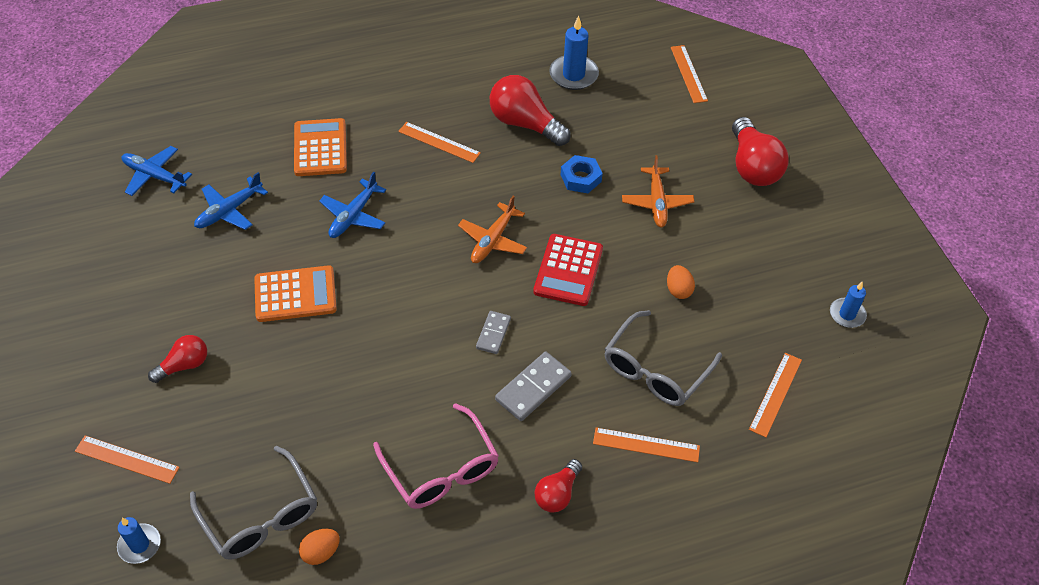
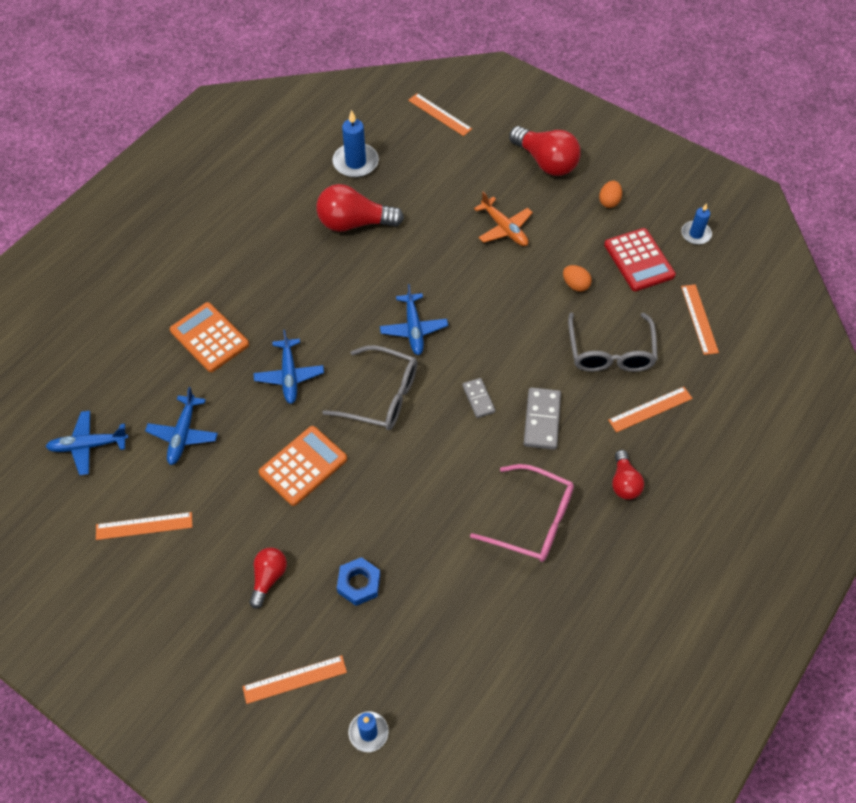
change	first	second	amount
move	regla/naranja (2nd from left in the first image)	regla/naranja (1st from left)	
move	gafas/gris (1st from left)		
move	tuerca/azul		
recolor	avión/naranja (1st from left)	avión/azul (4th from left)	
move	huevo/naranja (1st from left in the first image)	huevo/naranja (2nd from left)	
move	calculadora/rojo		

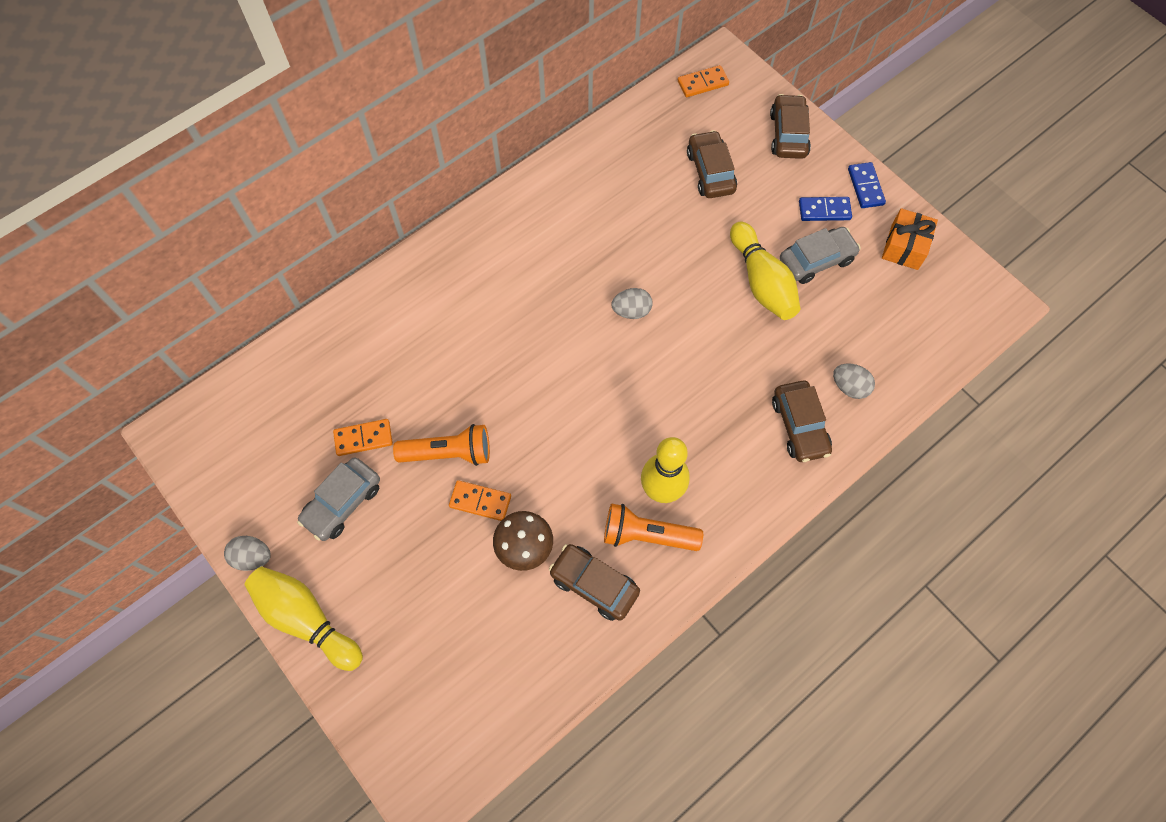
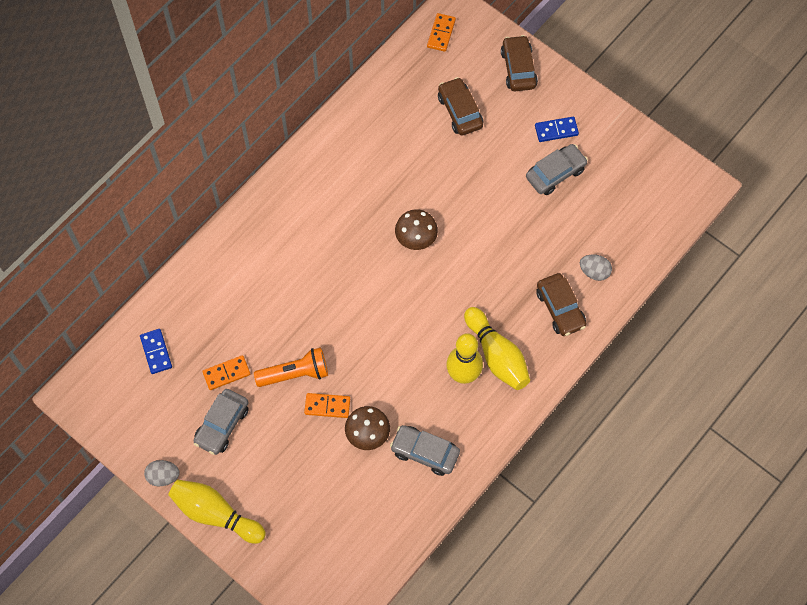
change	first	second	amount
move	ficha de dominó/azul (2nd from left in the first image)	ficha de dominó/azul (1st from left)	
recolor	coche/marrón (1st from left)	coche/gris (2nd from left)	
replace	huevo/gris (2nd from left)	seta/marrón (2nd from left)	
rotate	ficha de dominó/naranja (3rd from left)		45 degrees counterclockwise
move	bolo/amarillo (3rd from left)		
delete	lámpara de mano/naranja (2nd from left)		
delete	regalo/naranja		

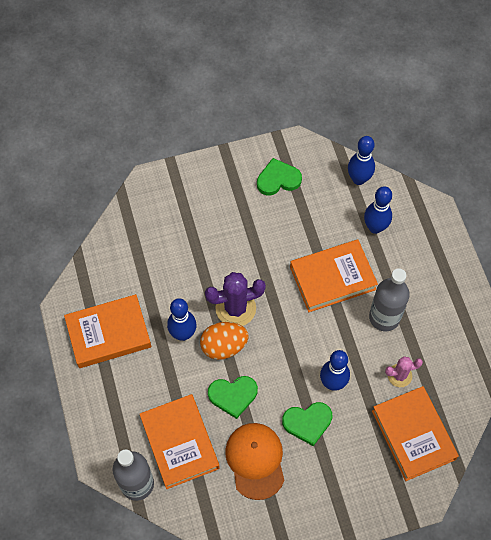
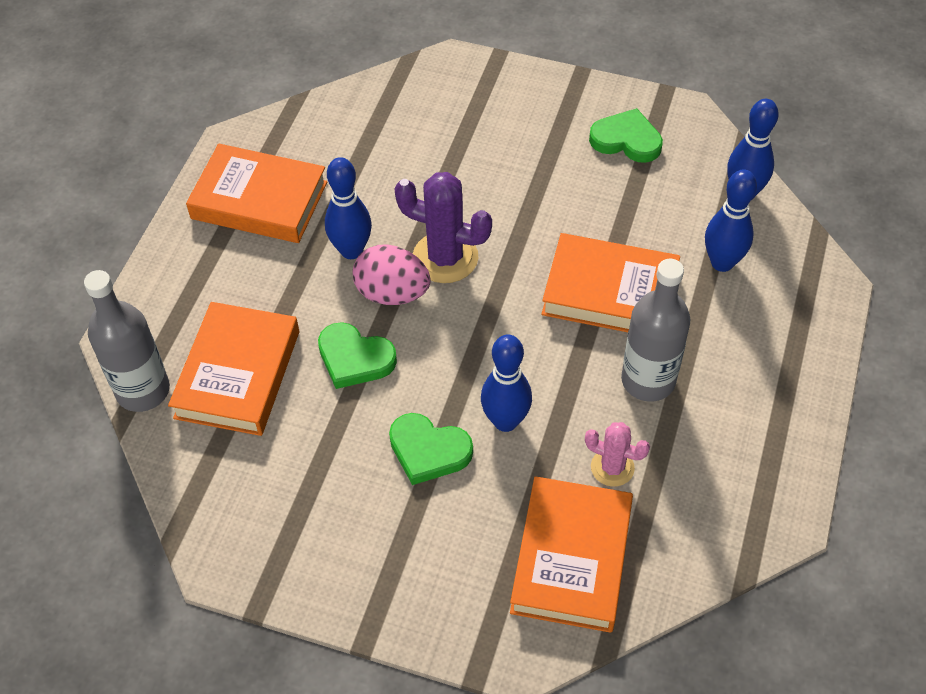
change	first	second	amount
recolor	huevo/naranja	huevo/rosa	
delete	gorra/naranja		

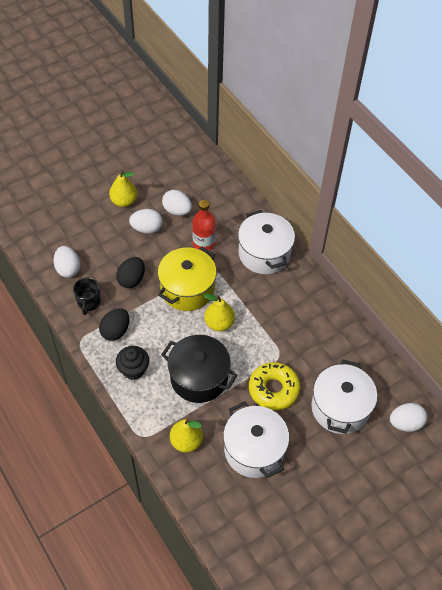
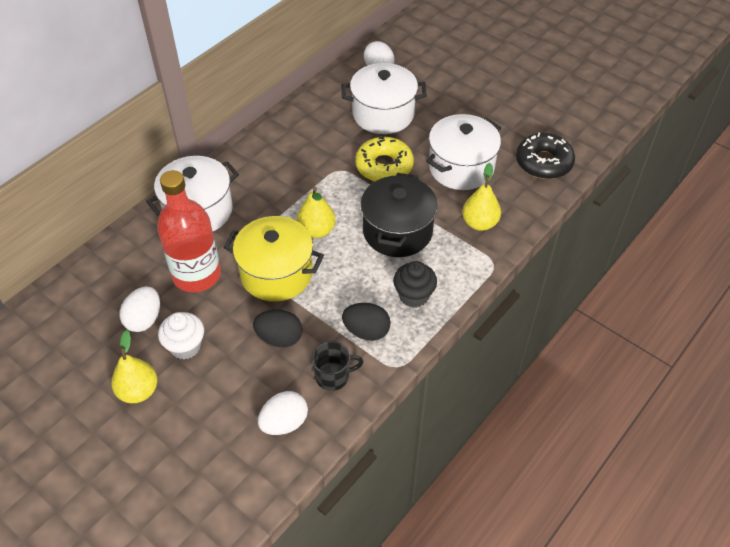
change	first	second	amount
resize	botella/rojo		x1.56
replace	huevo/blanco (2nd from left)	magdalena/blanco	
insert		rosquilla/negro	

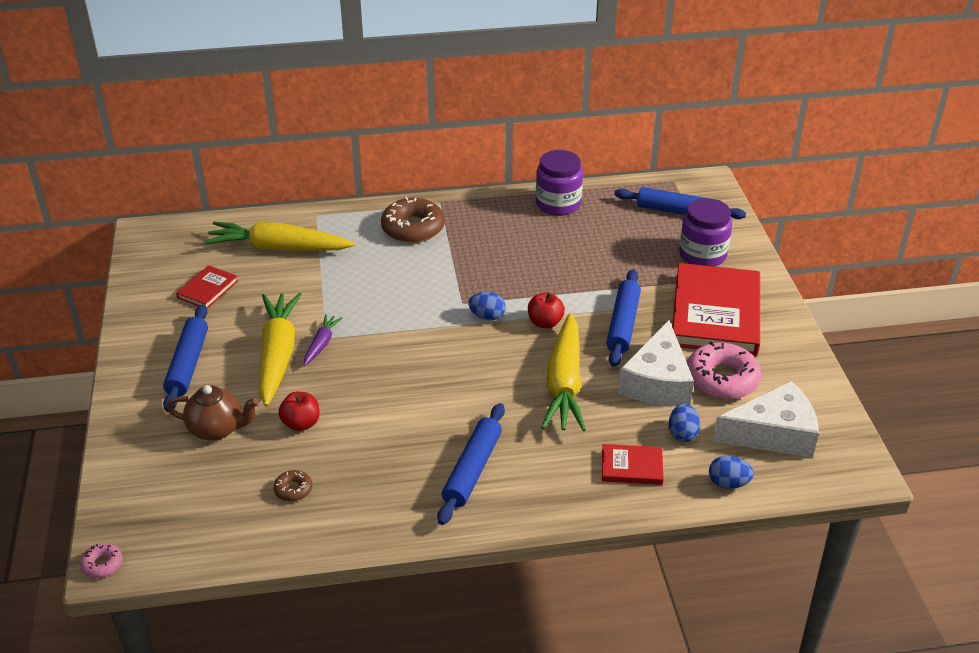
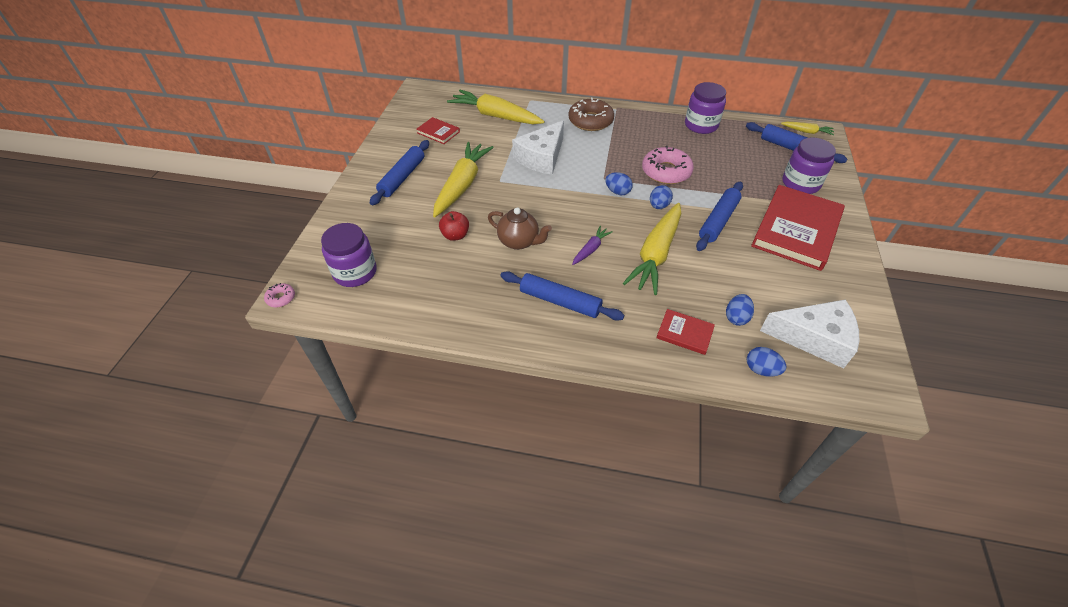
change	first	second	amount
insert		tarro/morado (1st from left)	
rotate	libro/rojo (1st from left)		75 degrees clockwise
move	tetera/marrón		
rotate	rodillo/azul (2nd from left)		75 degrees clockwise
move	queso/blanco (1st from left)		
move	zanahoria/morado		
move	rosquilla/rosa (2nd from left)		
replace	manzana/rojo (2nd from left)	huevo/azul (2nd from left)	
insert		zanahoria/amarillo (4th from left)	
delete	rosquilla/marrón (1st from left)		

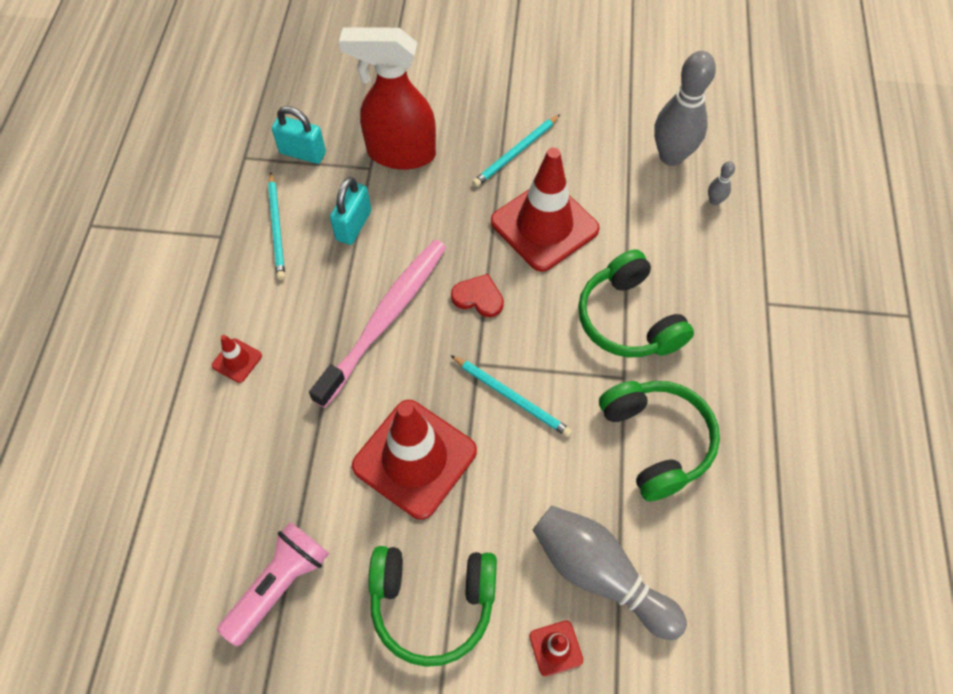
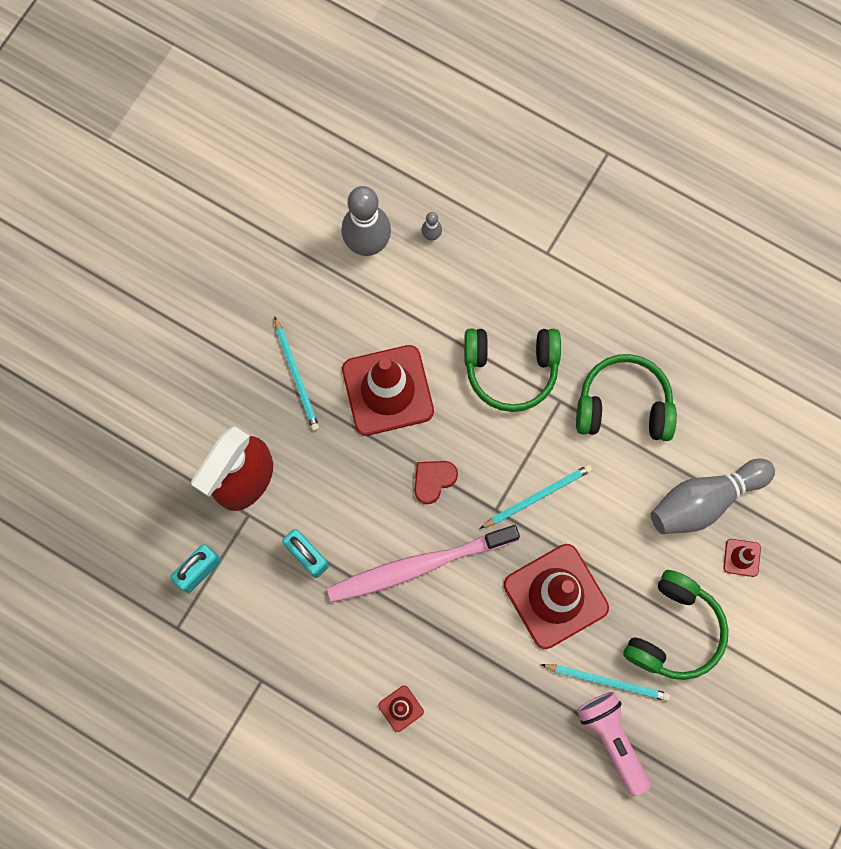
change	first	second	amount
rotate	cepillo de dientes/rosa		75 degrees counterclockwise
move	lápiz/turquesa (1st from left in the first image)	lápiz/turquesa (3rd from left)	

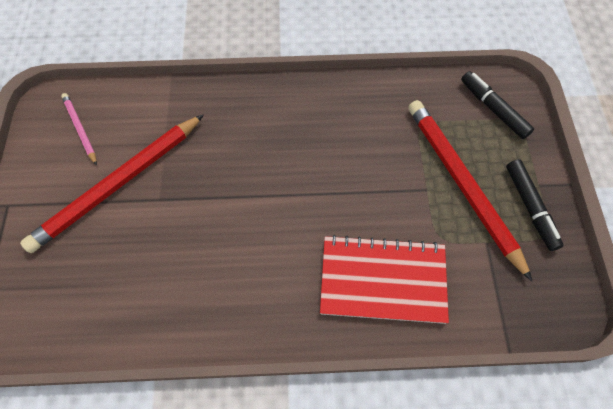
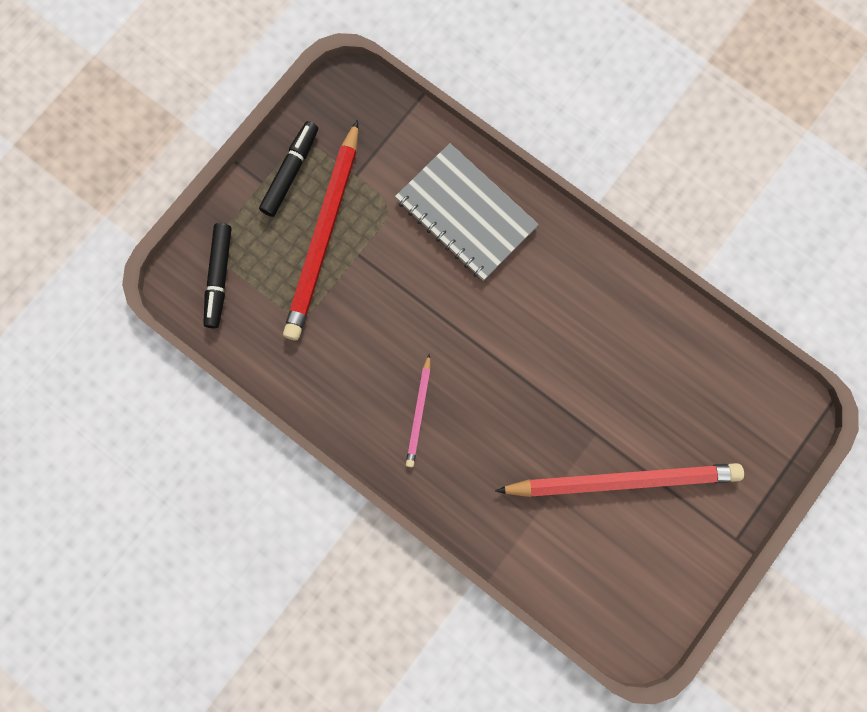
change	first	second	amount
recolor	cuaderno/rojo	cuaderno/gris	
move	lápiz/rosa		

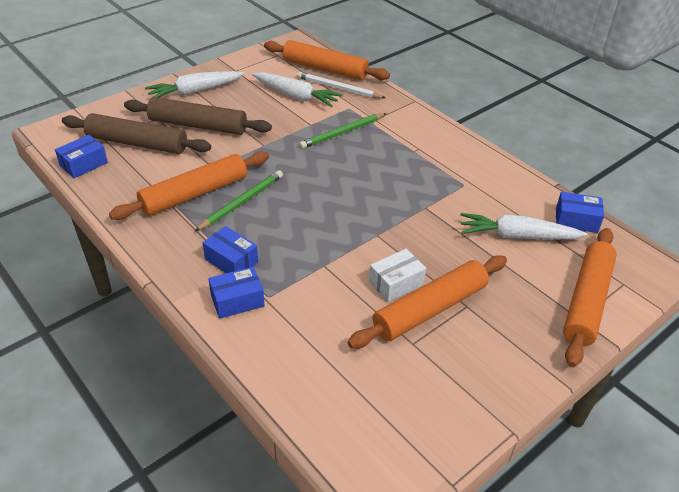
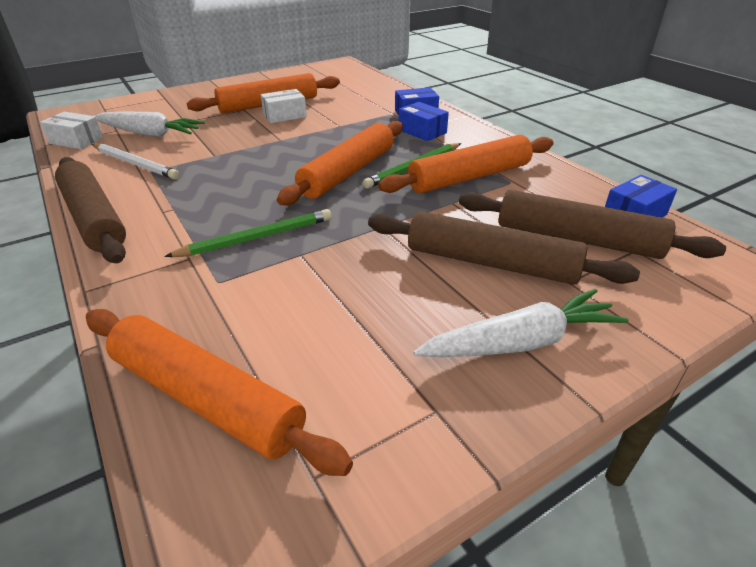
change	first	second	amount
recolor	caja/azul (4th from left)	caja/blanco (1st from left)	
insert		rodillo/marrón (1st from left)	
move	lápiz/blanco		
move	rodillo/naranja (4th from left in the first image)	rodillo/naranja (3rd from left)	
delete	zanahoria/blanco (2nd from left)		

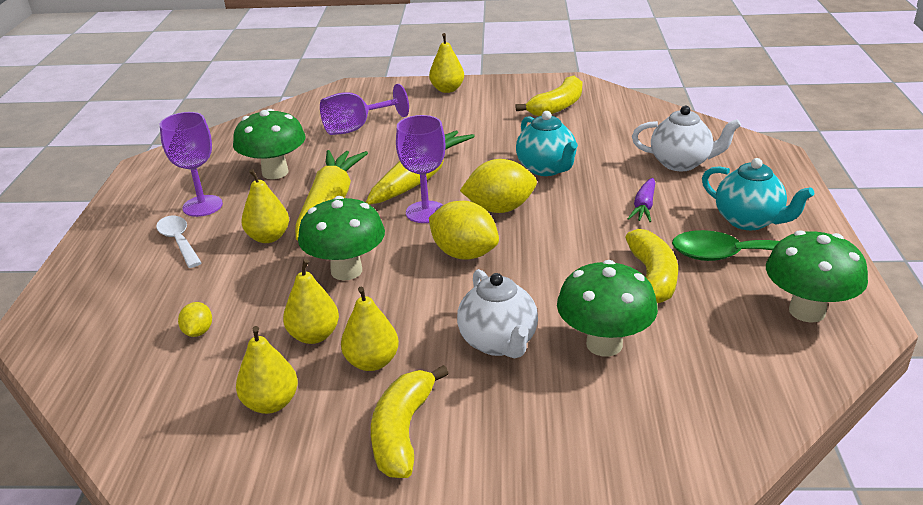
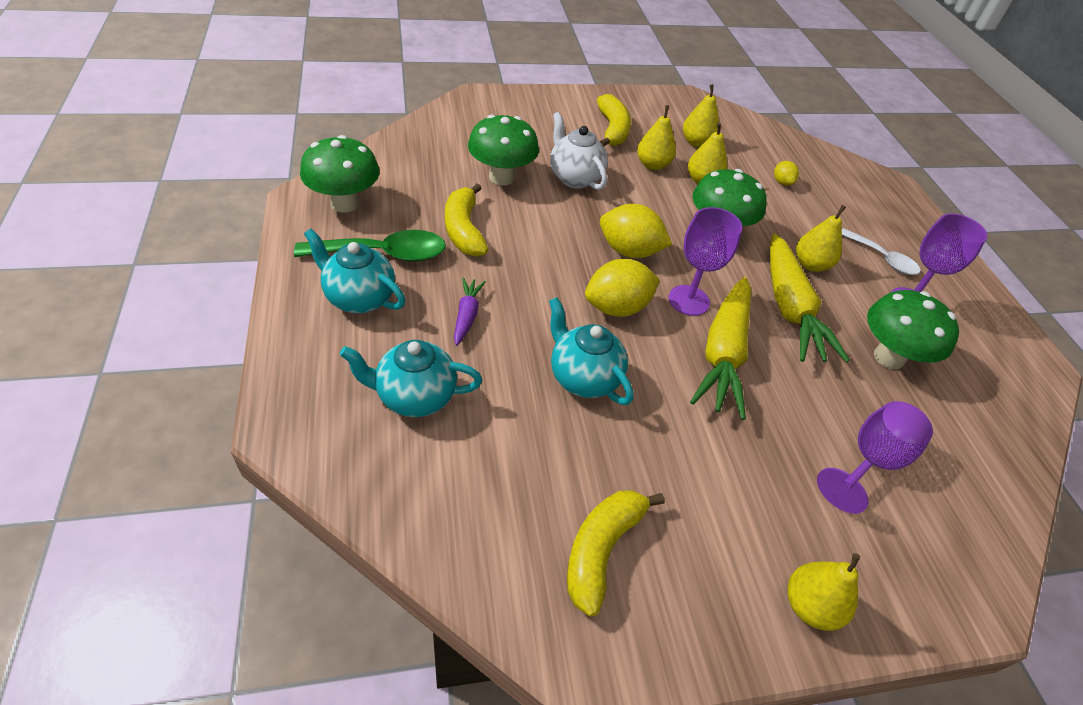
change	first	second	amount
recolor	tetera/blanco (2nd from left)	tetera/turquesa (2nd from left)	

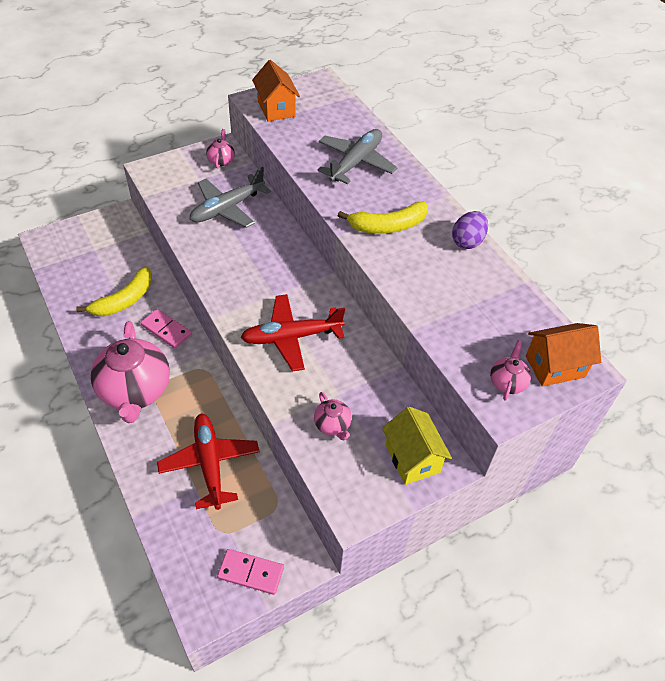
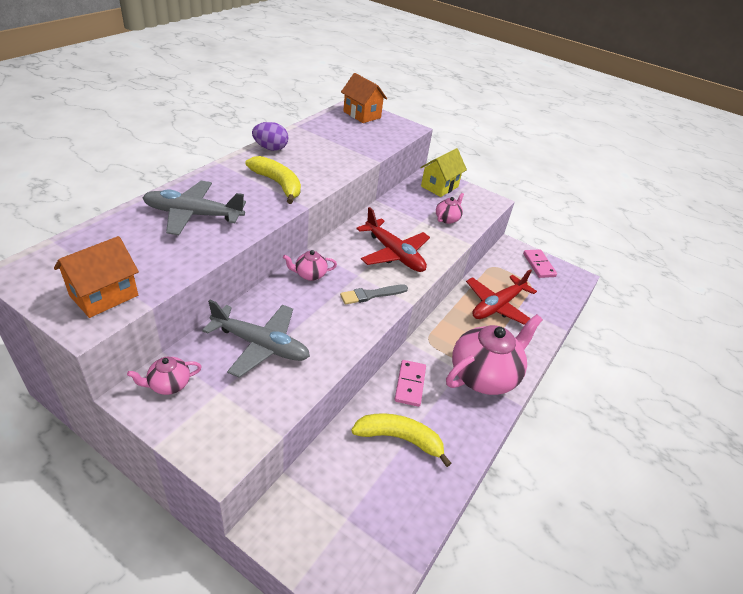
change	first	second	amount
move	tetera/rosa (4th from left in the first image)	tetera/rosa (2nd from left)	
insert		pincel/gris	

